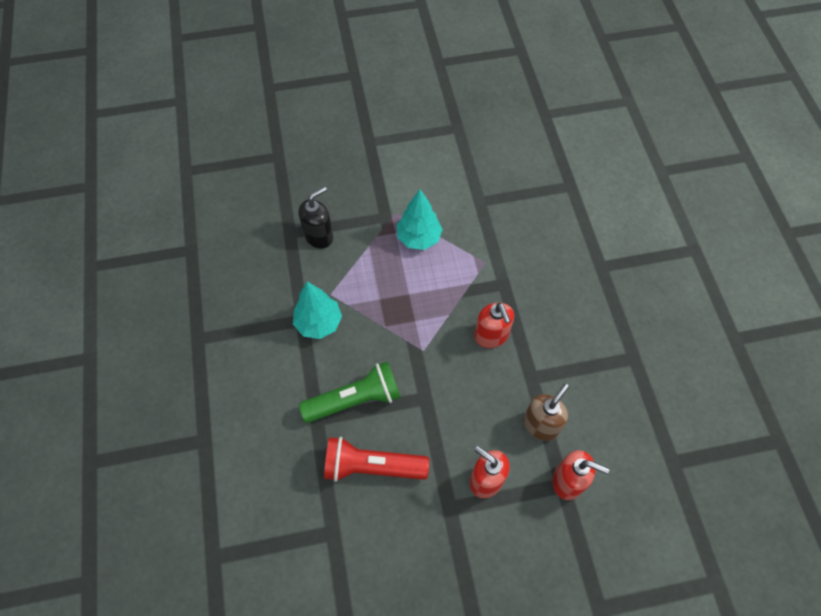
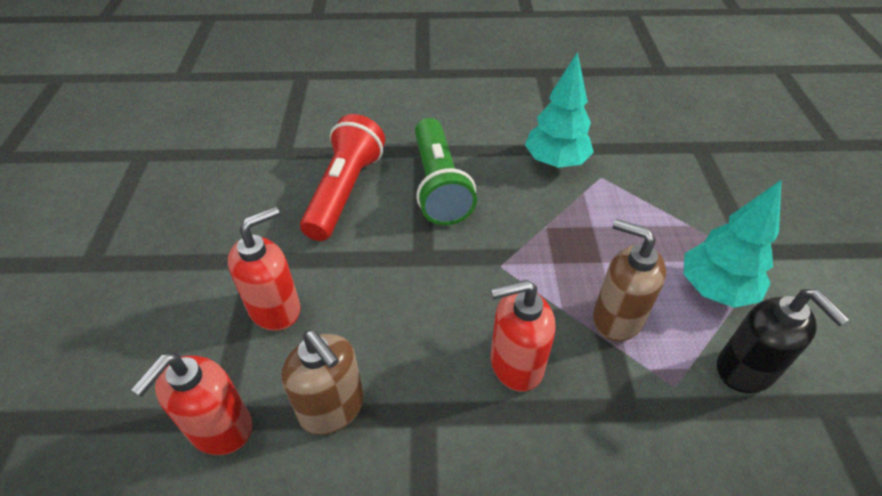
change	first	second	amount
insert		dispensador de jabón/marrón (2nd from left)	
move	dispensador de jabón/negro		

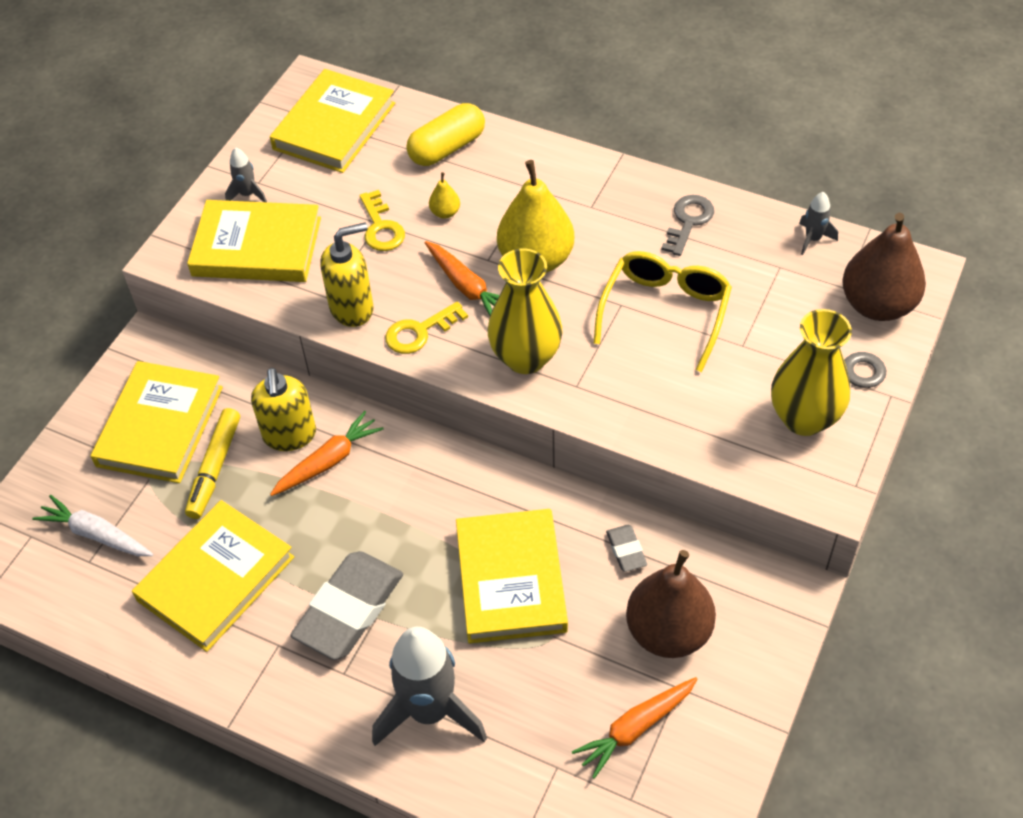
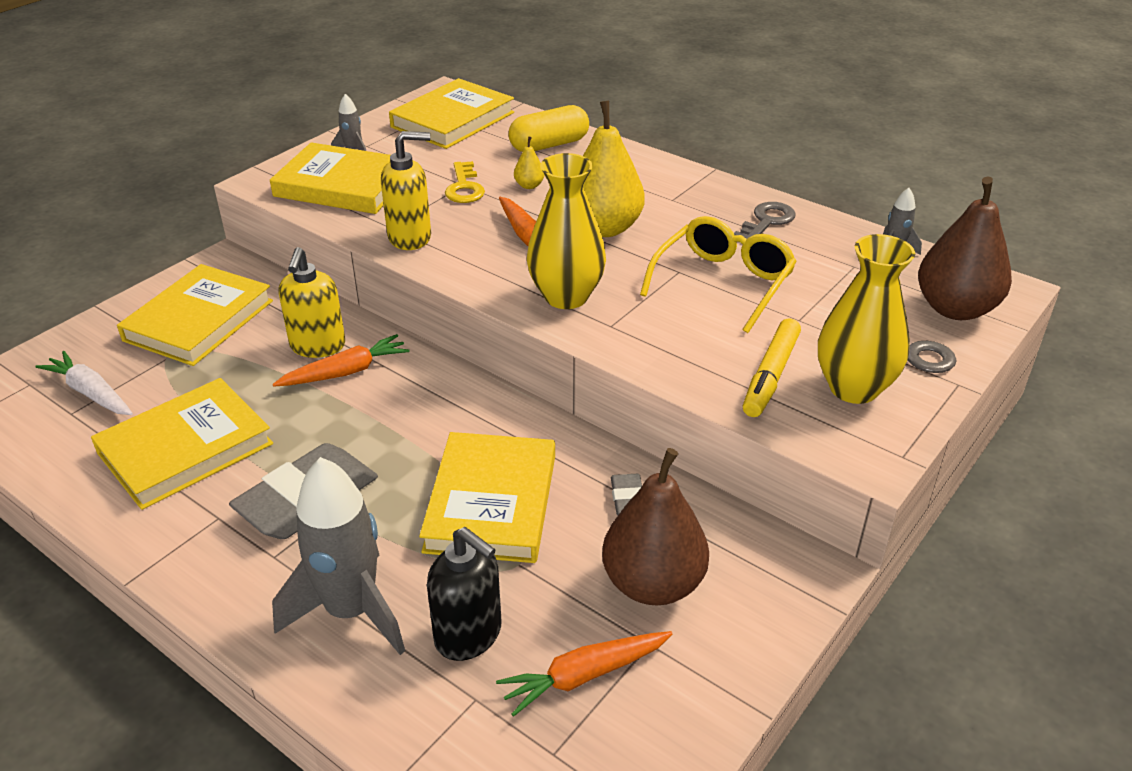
change	first	second	amount
insert		dispensador de jabón/negro	
move	rotulador/amarillo		
delete	llave/amarillo (2nd from left)		

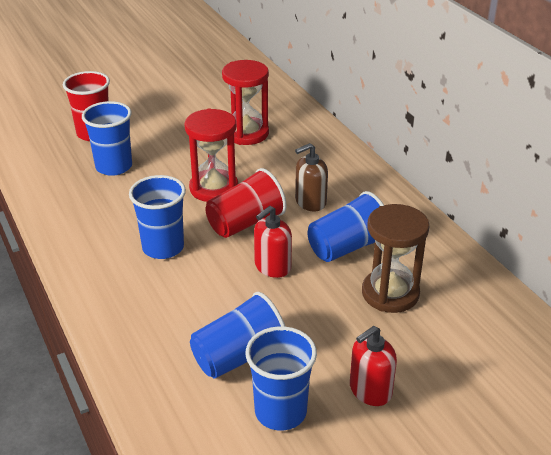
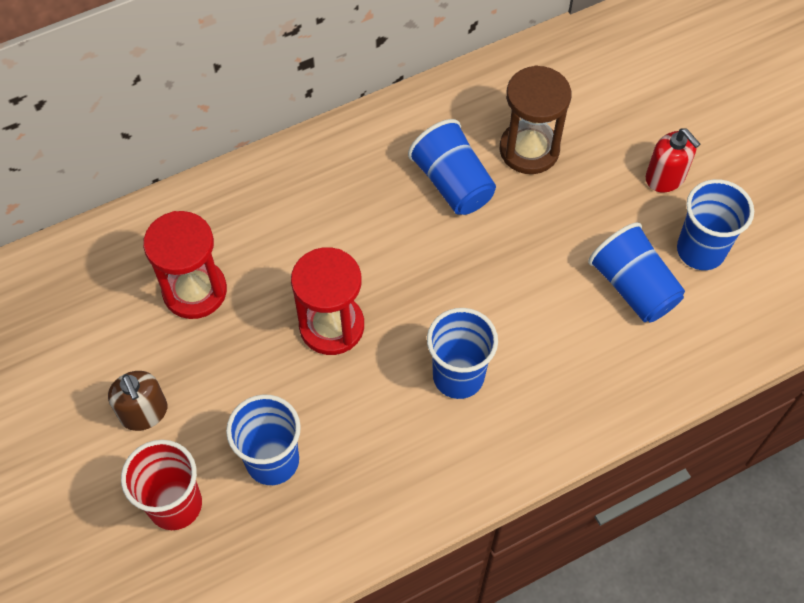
change	first	second	amount
move	dispensador de jabón/marrón		
delete	vaso/rojo (2nd from left)		
delete	dispensador de jabón/rojo (1st from left)		

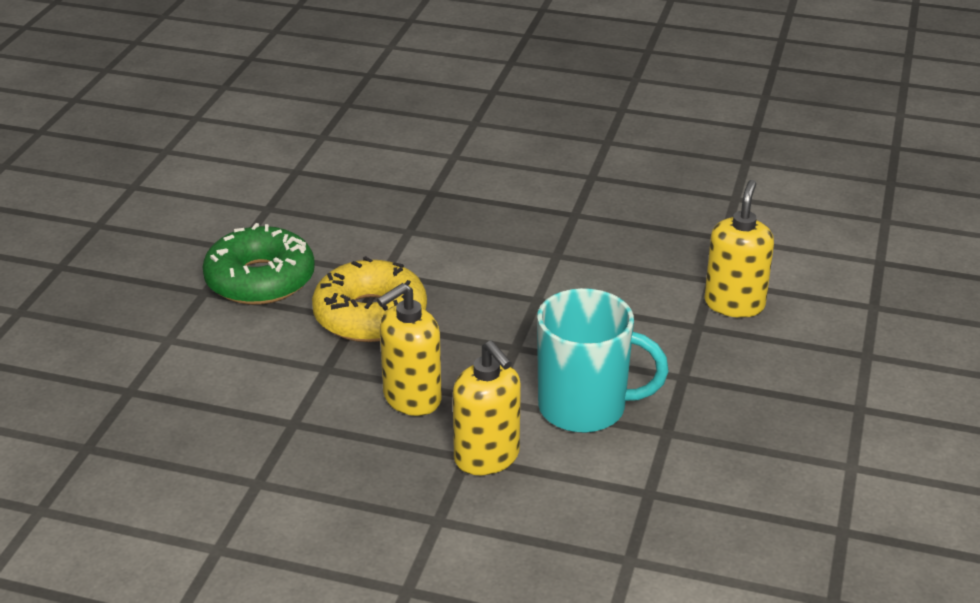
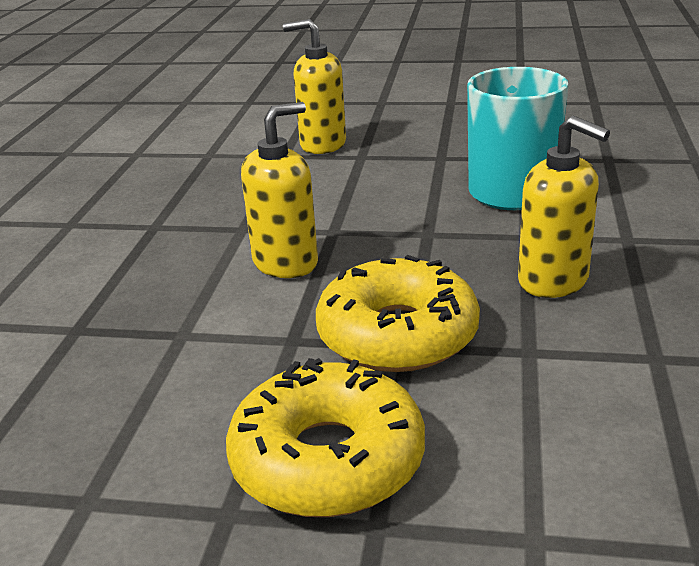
change	first	second	amount
recolor	rosquilla/verde	rosquilla/amarillo (1st from left)	
move	dispensador de jabón/amarillo (2nd from left in the first image)	dispensador de jabón/amarillo (1st from left)	

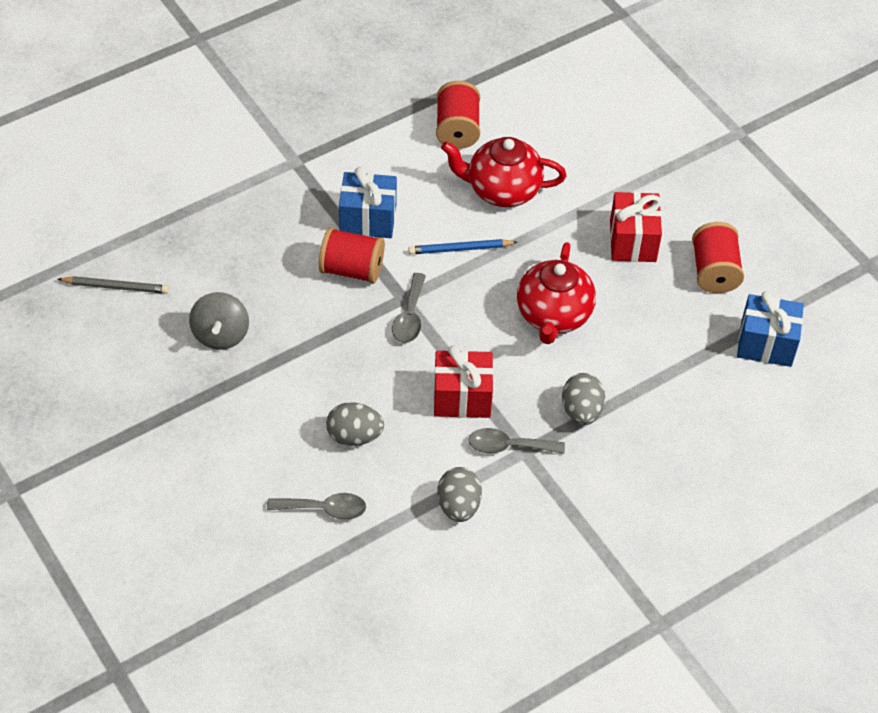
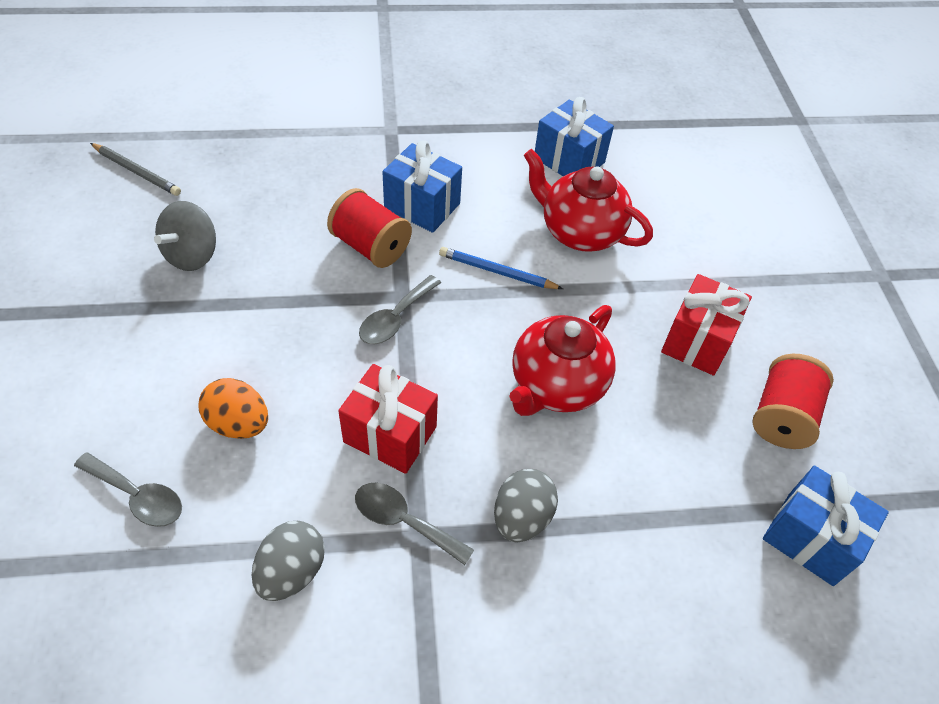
change	first	second	amount
recolor	huevo/gris (1st from left)	huevo/naranja	
replace	carrete/rojo (2nd from left)	regalo/azul (2nd from left)	

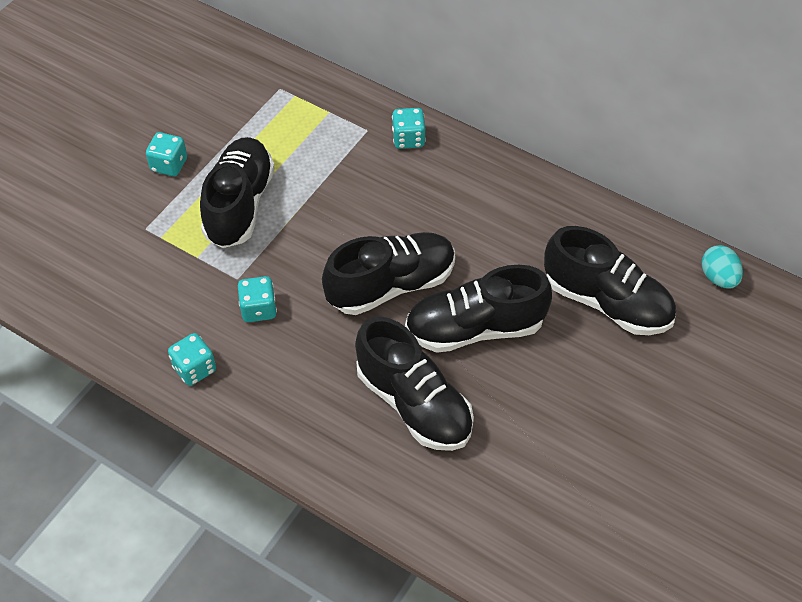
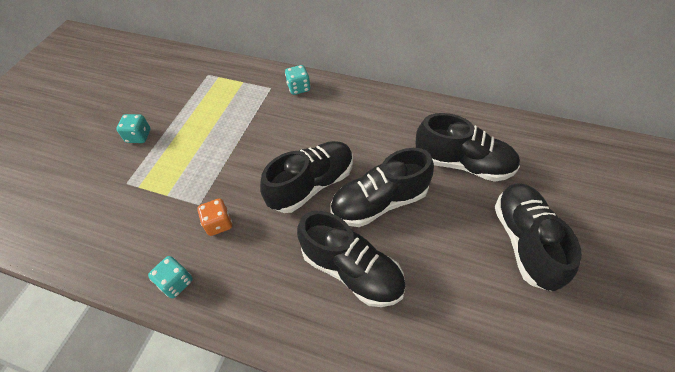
change	first	second	amount
recolor	dado/turquesa (3rd from left)	dado/naranja	
move	zapato/negro (1st from left in the first image)	zapato/negro (5th from left)	
delete	huevo/turquesa		

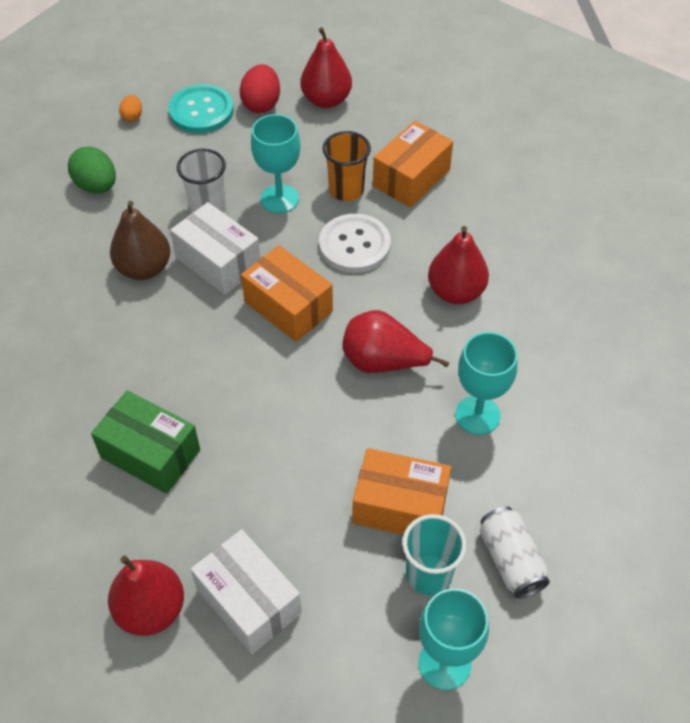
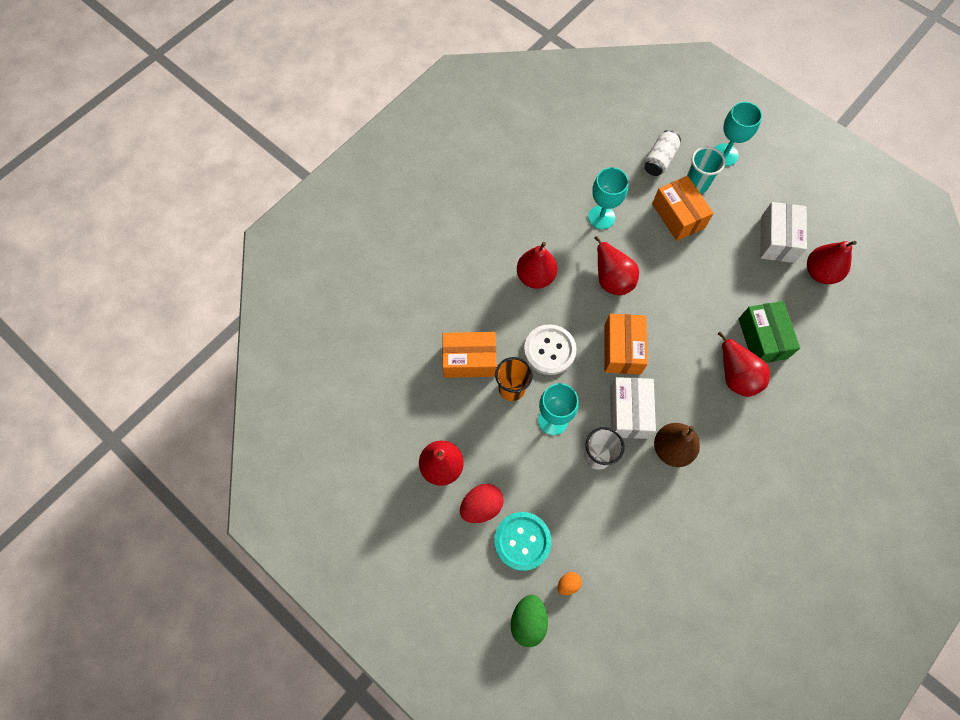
change	first	second	amount
move	huevo/verde		
insert		pera/rojo (4th from left)	

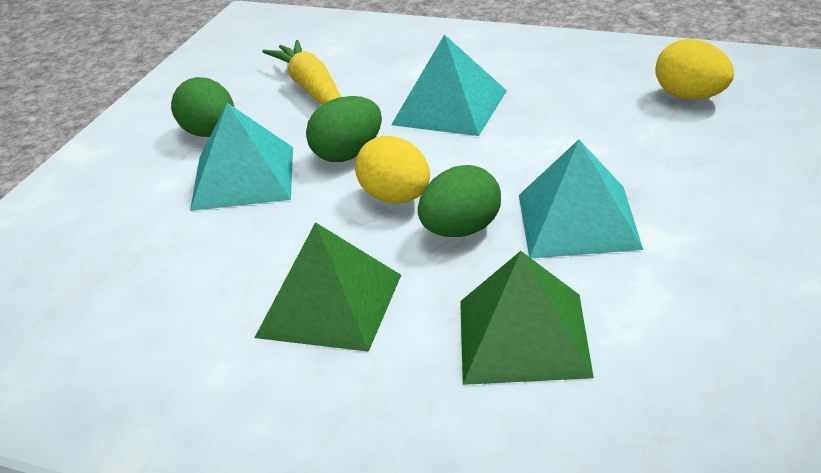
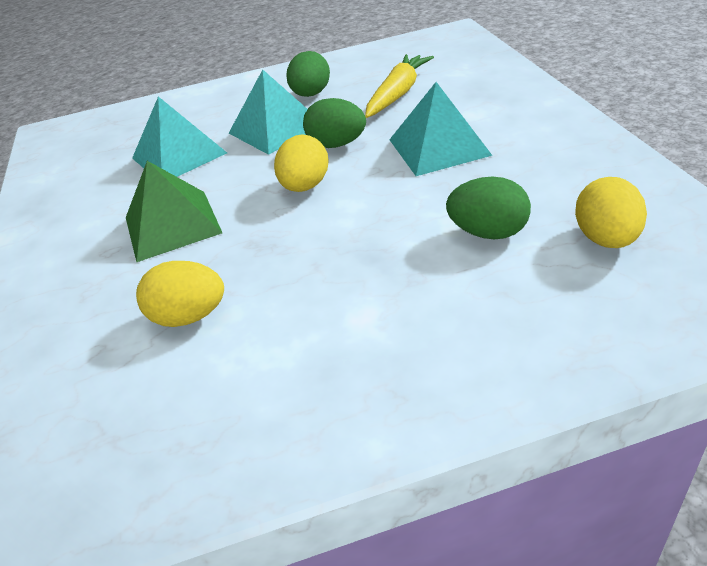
change	first	second	amount
move	pirámide/turquesa (3rd from left in the first image)	pirámide/turquesa (1st from left)	
replace	pirámide/verde (2nd from left)	huevo/amarillo (1st from left)	
move	huevo/verde (3rd from left)		

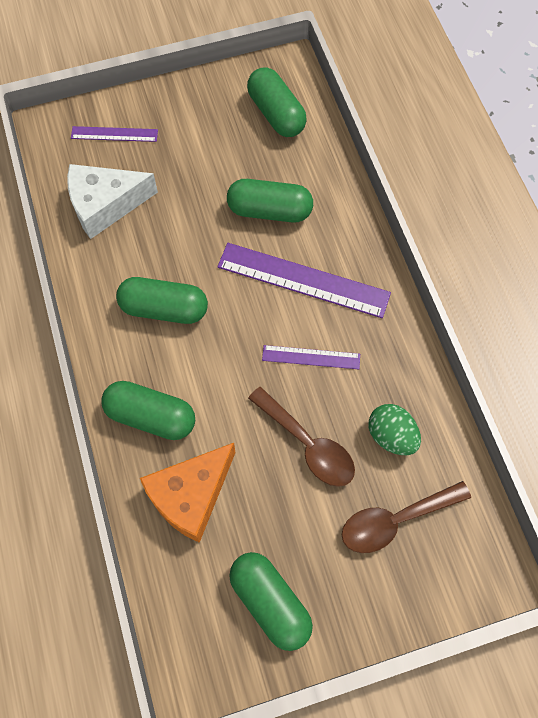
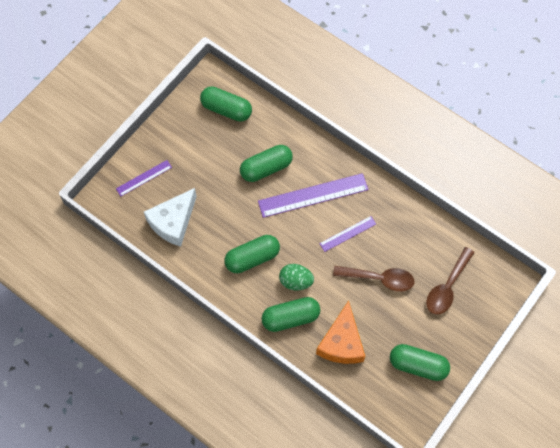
change	first	second	amount
move	huevo/verde		

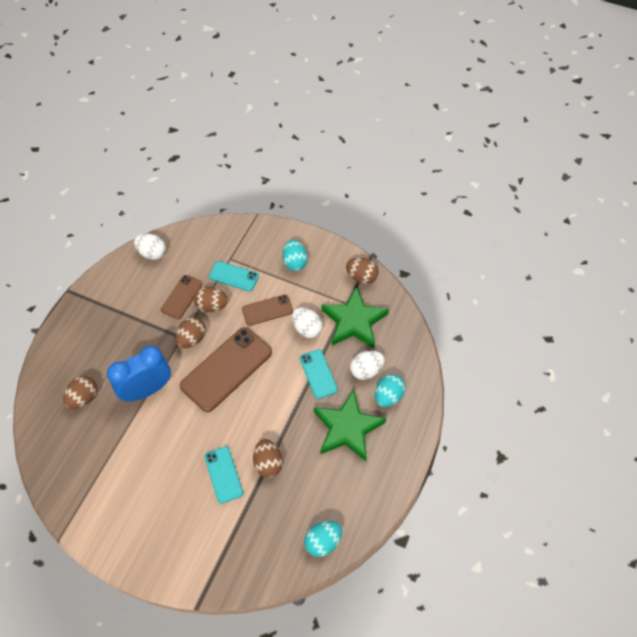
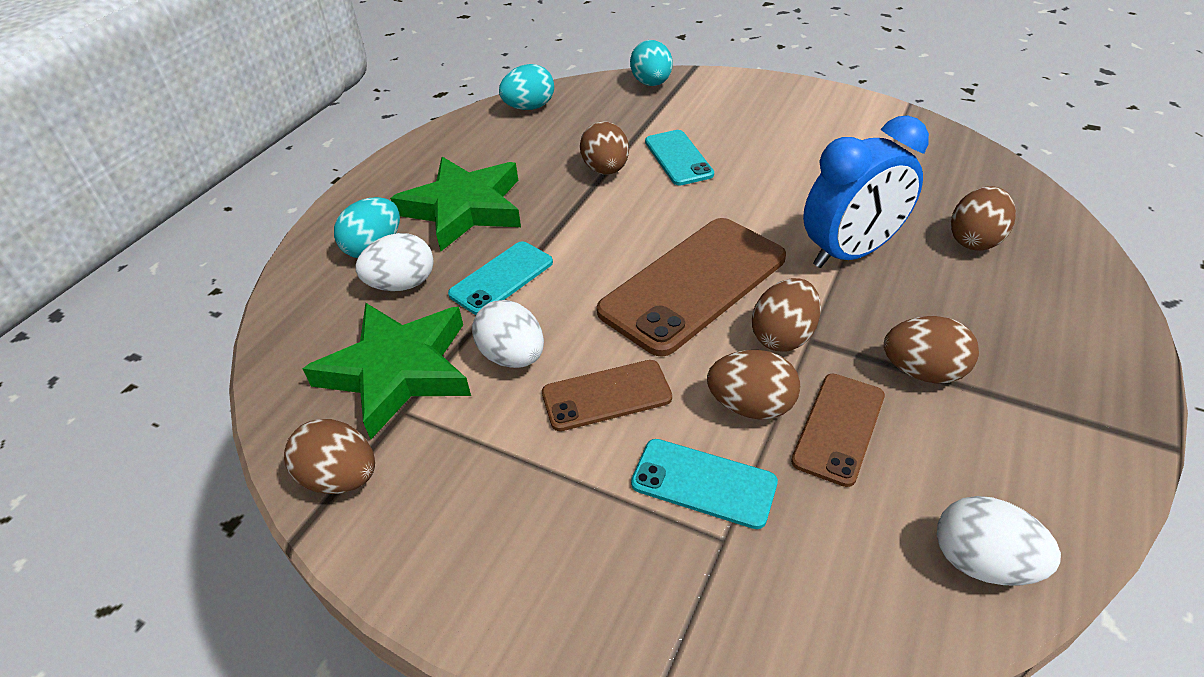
change	first	second	amount
rotate	móvil/turquesa (3rd from left in the first image)	móvil/turquesa (1st from left)	60 degrees clockwise
move	huevo/turquesa (1st from left in the first image)	huevo/turquesa (3rd from left)	
insert		huevo/marrón (5th from left)	

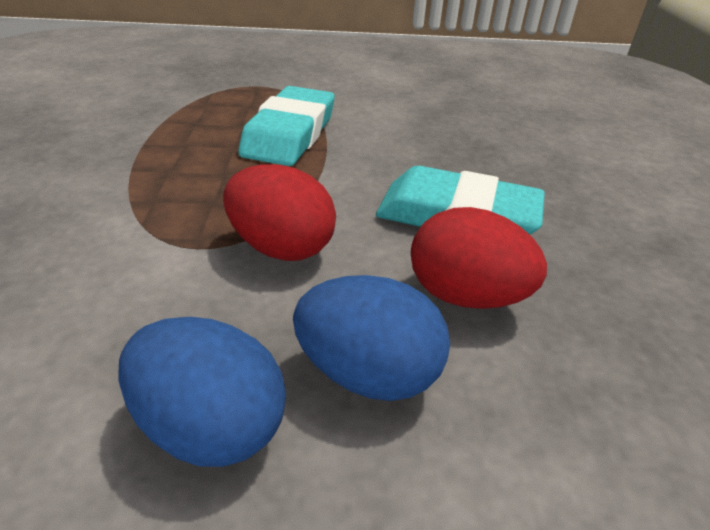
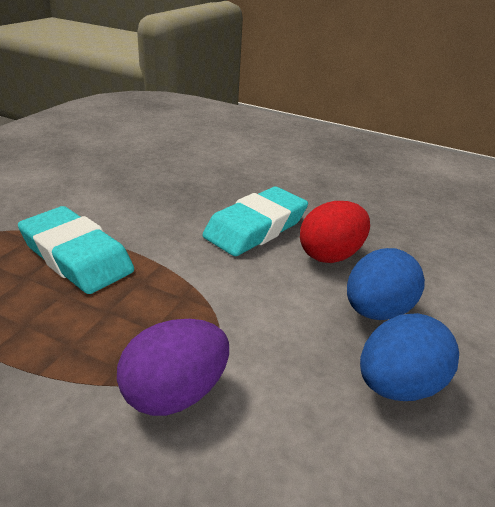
change	first	second	amount
insert		huevo/morado	
delete	huevo/rojo (1st from left)		

